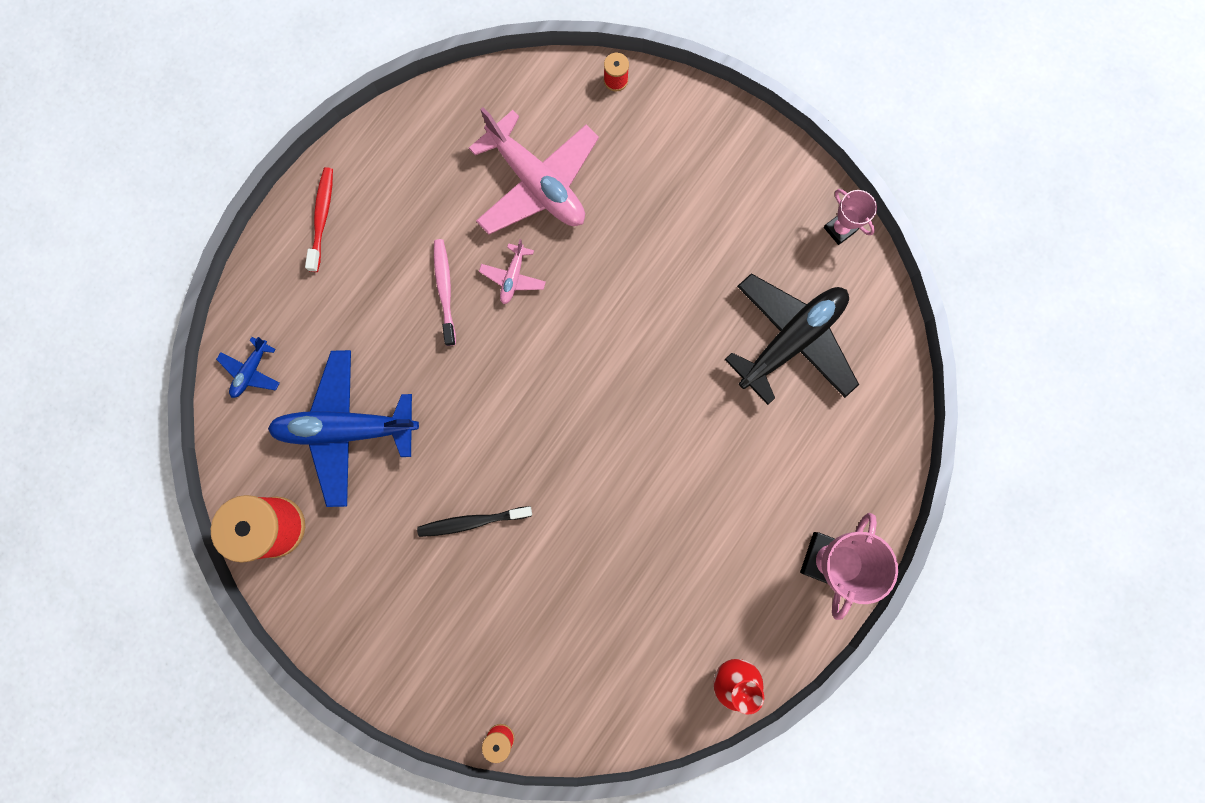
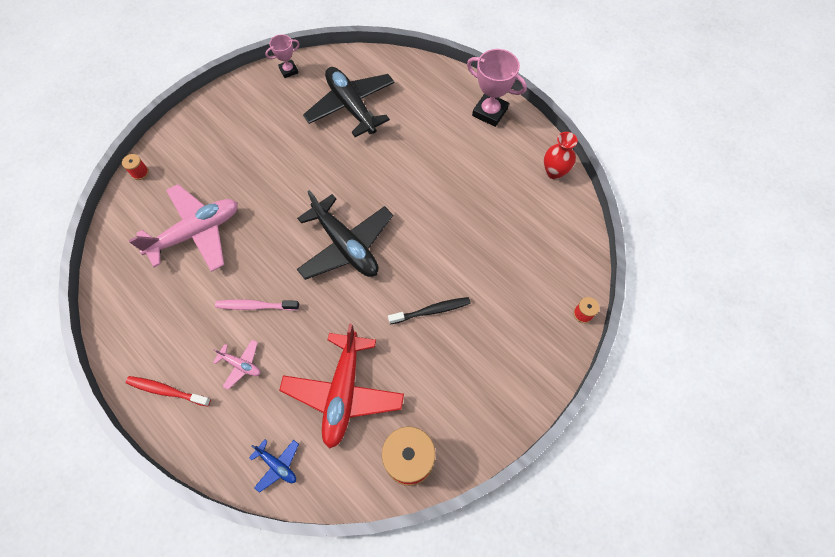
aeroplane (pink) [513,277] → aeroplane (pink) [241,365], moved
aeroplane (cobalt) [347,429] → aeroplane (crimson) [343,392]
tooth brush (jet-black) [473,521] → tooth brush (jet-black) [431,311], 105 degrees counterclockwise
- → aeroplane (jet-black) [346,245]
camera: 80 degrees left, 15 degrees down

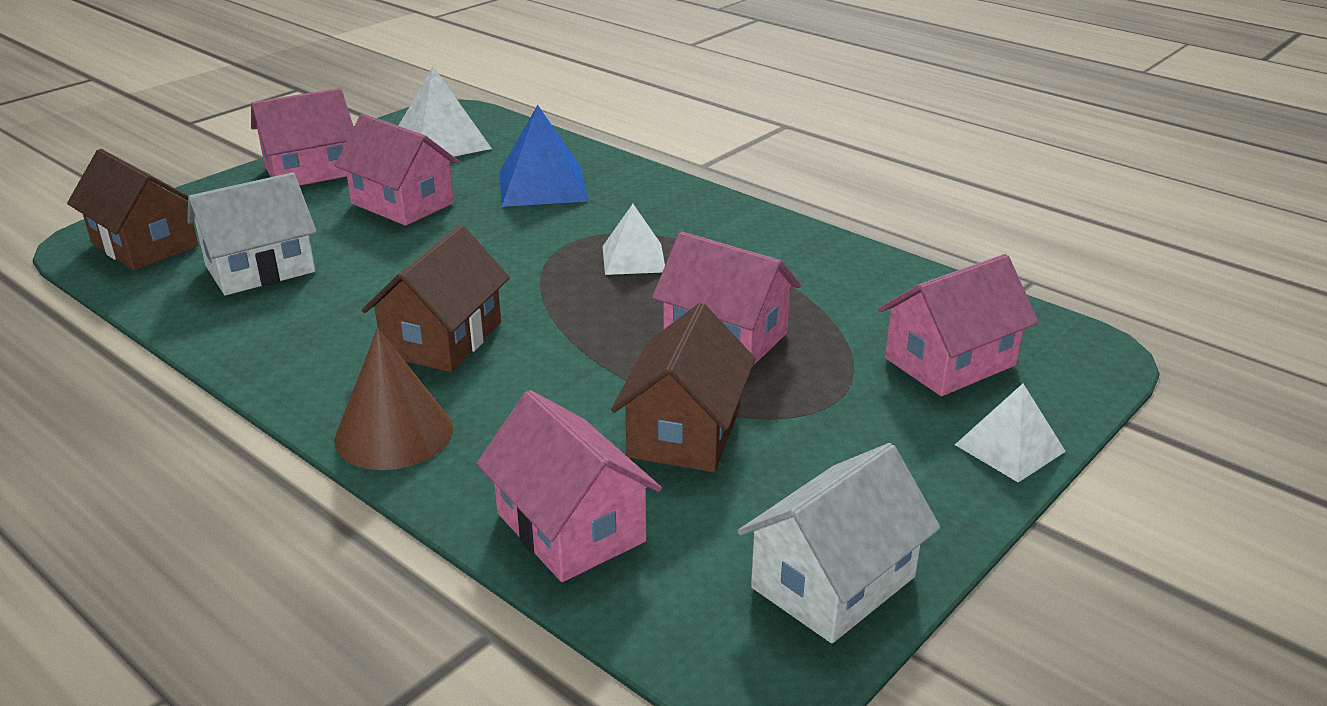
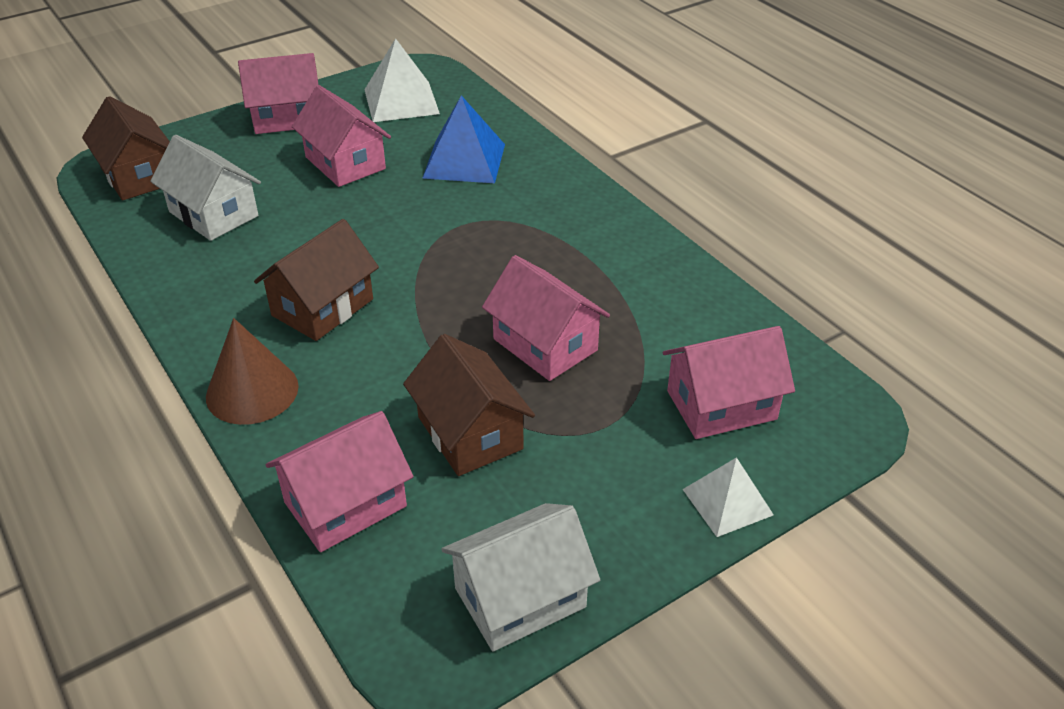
cottage (snow-white) [260,269] → cottage (snow-white) [213,214], 60 degrees clockwise
solid pyramid (snow-white) [633,259] → -
cottage (dark brown) [684,432] → cottage (dark brown) [469,433], 60 degrees counterclockwise
cottage (pink) [570,527] → cottage (pink) [345,504], 75 degrees clockwise
camera: 15 degrees right, 10 degrees up

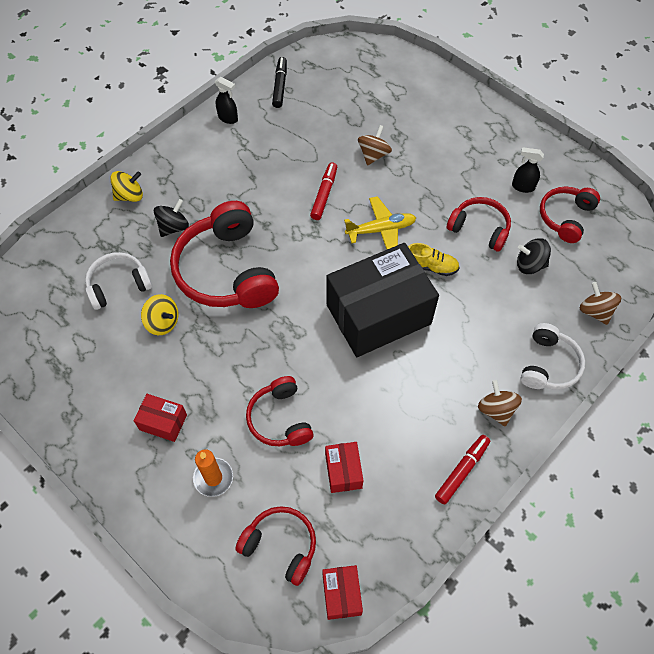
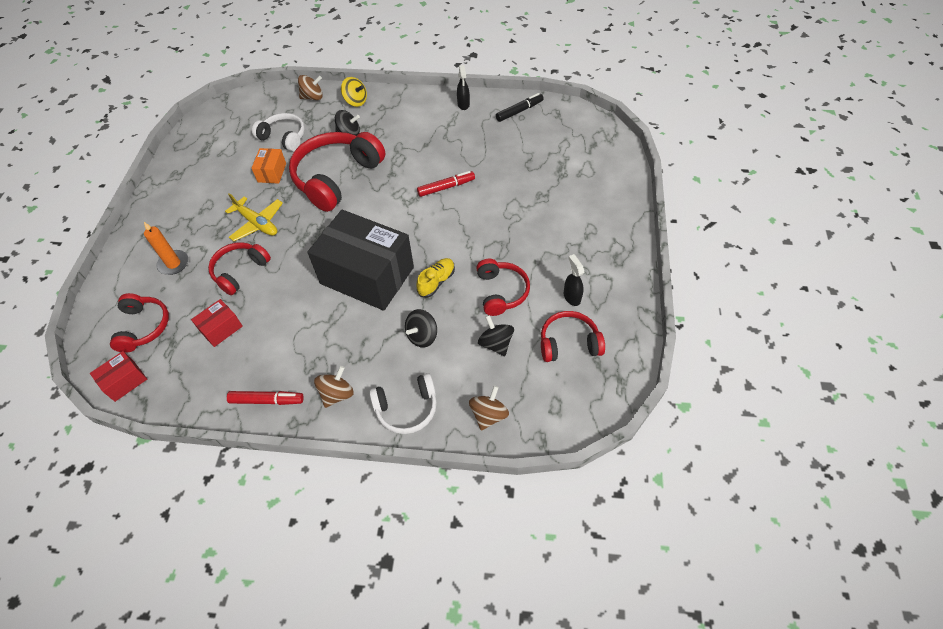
spinning top (dark brown) [373,155] → spinning top (dark brown) [313,97], moved
aeroplane (golden) [381,230] → aeroplane (golden) [257,223], moved
shoe (golden) [430,266] → shoe (golden) [436,282], 120 degrees counterclockwise
spinning top (golden) [163,322] → box (orange) [272,173]
box (crimson) [163,422] → -
- → spinning top (jet-black) [422,336]
camera: 55 degrees right, 5 degrees down

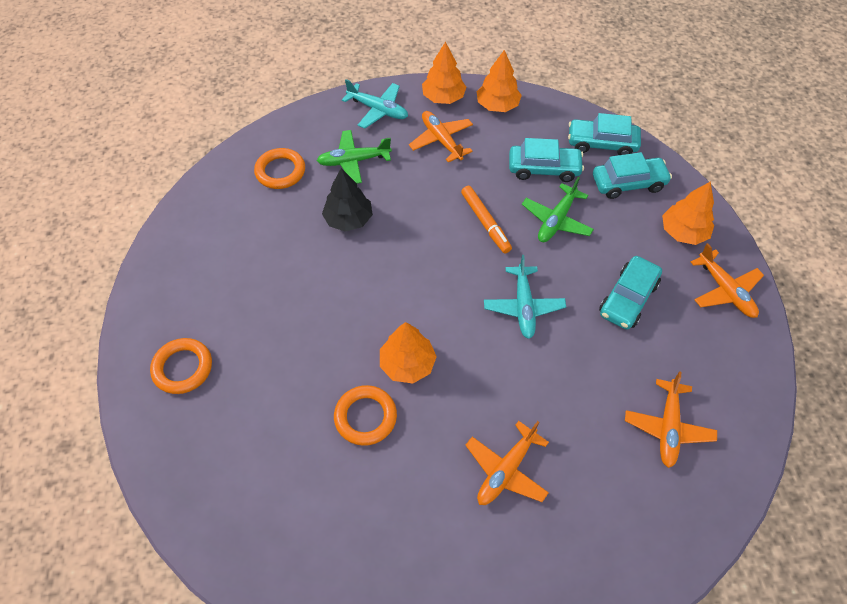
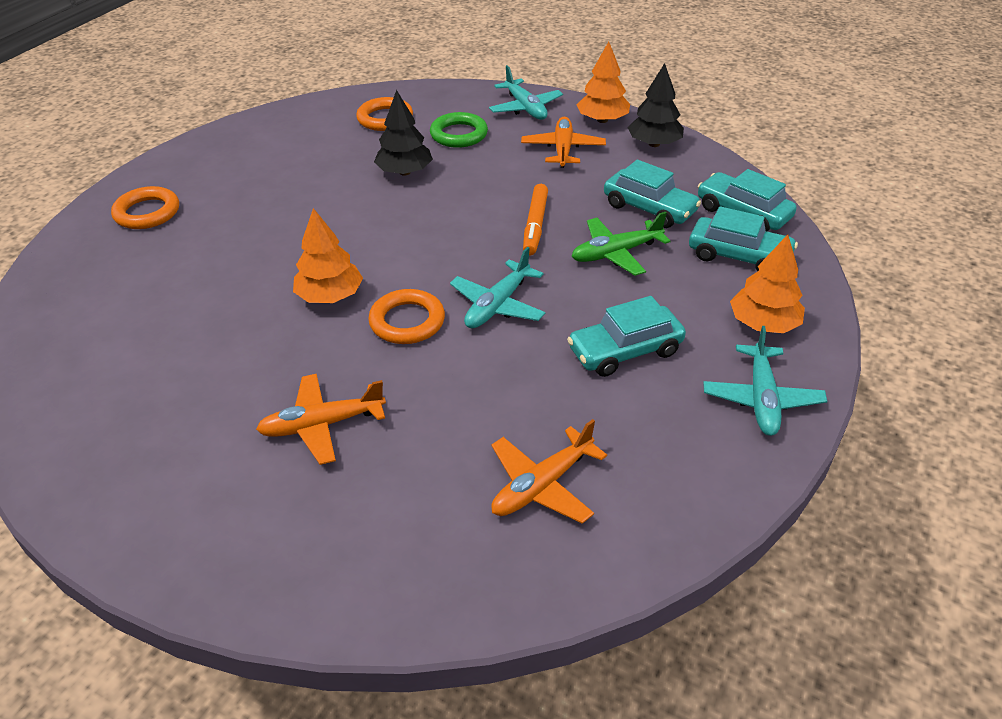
fir tree (orange) [497,105] → fir tree (jet-black) [654,144]
aeroplane (leaf-green) [353,161] → ring (leaf-green) [459,134]
aeroplane (orange) [725,290] → aeroplane (turquoise) [761,399]
ring (orange) [365,417] → ring (orange) [407,321], moved
camera: 35 degrees right, 15 degrees down

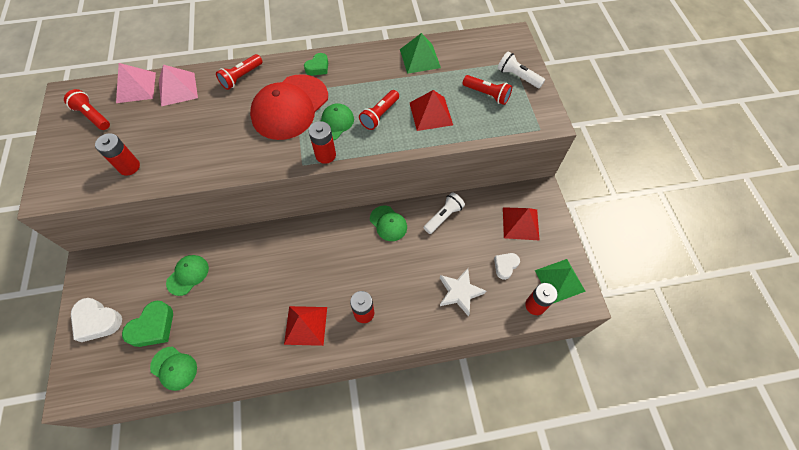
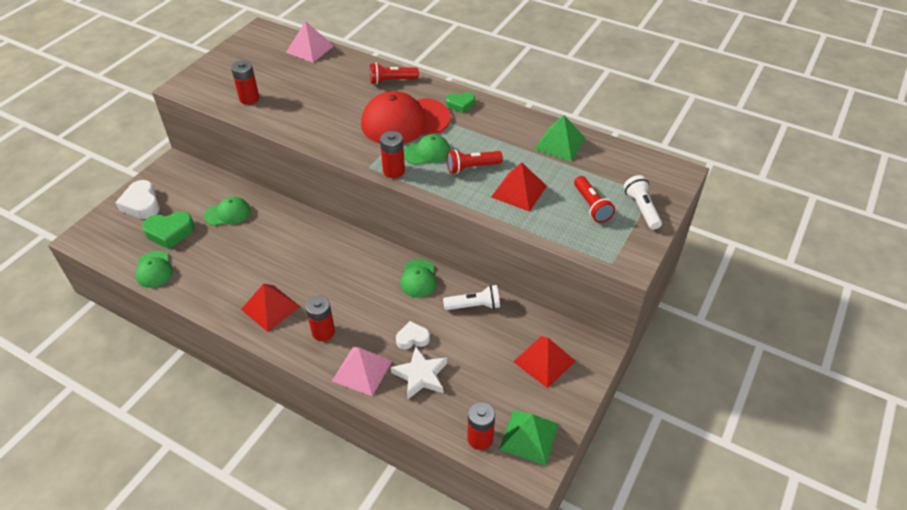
solid pyramid (pink) [178,89] → solid pyramid (pink) [362,370], moved
pocket torch (crimson) [93,116] → -
love heart (snow-white) [505,266] → love heart (snow-white) [412,338], moved
camera: 40 degrees right, 15 degrees down

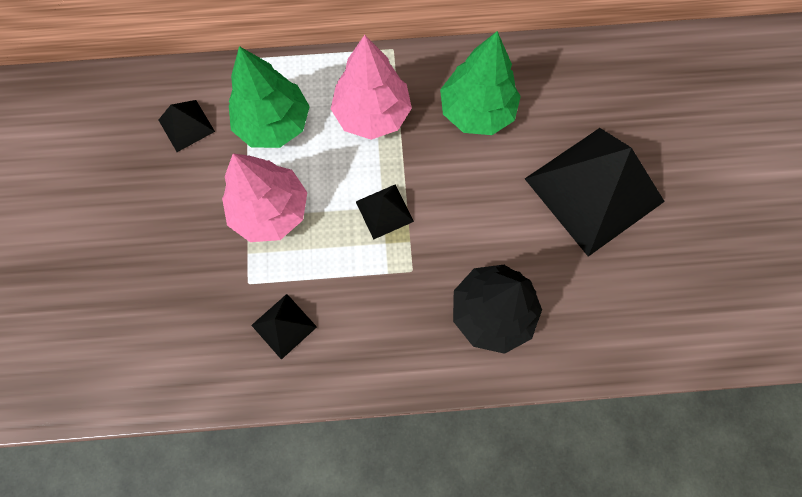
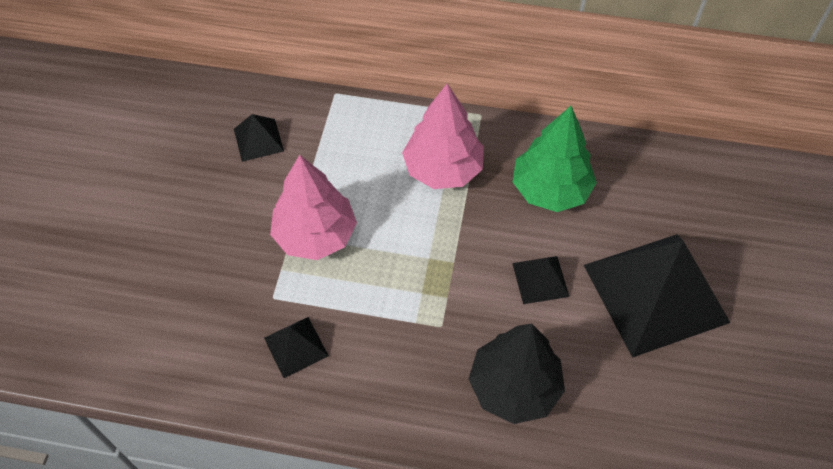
fir tree (leaf-green) [273,123] → -
solid pyramid (jet-black) [384,211] → solid pyramid (jet-black) [540,279], moved
camera: 15 degrees right, 15 degrees down

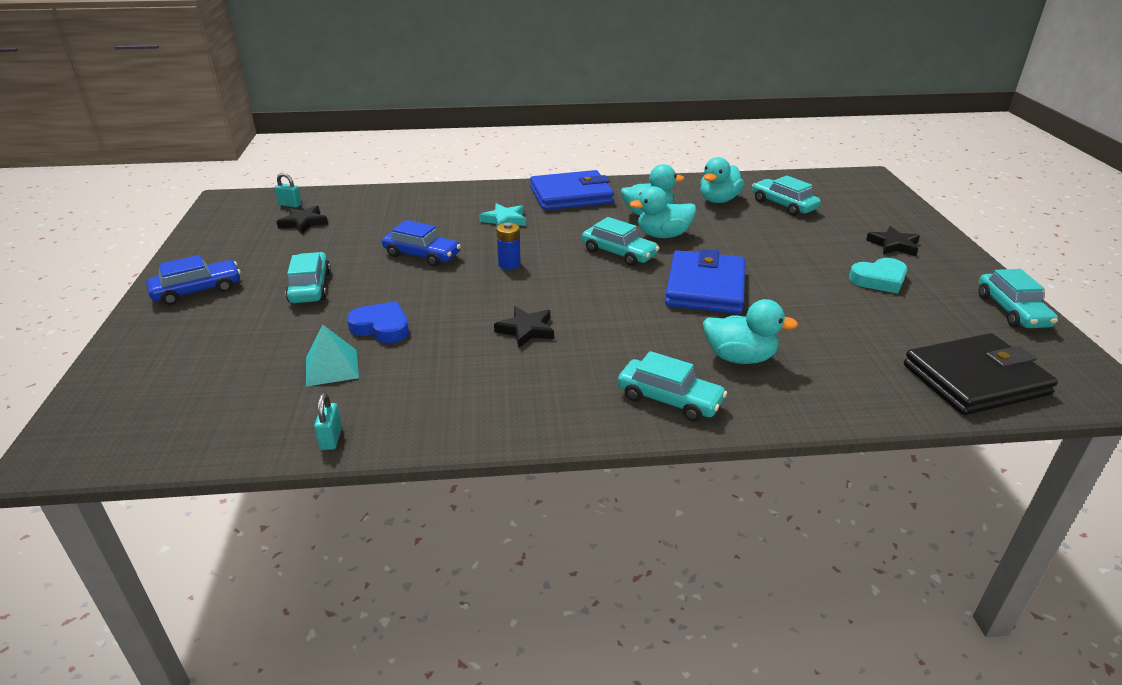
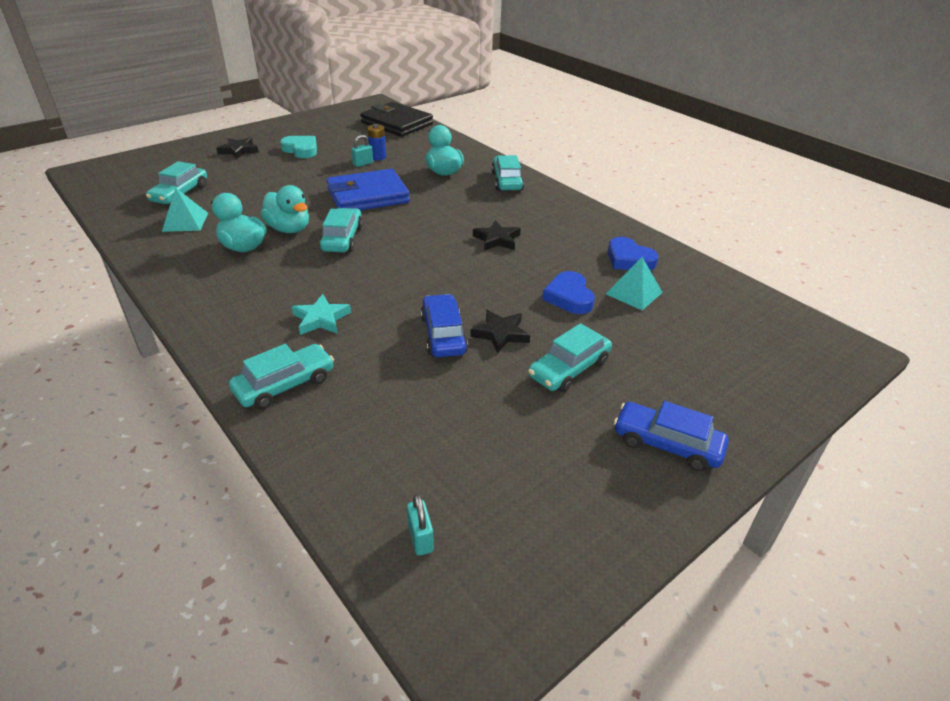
toy duck (turquoise) [718,200] → solid pyramid (turquoise) [185,222]
wallet (cobalt) [571,195] → -
star shape (jet-black) [303,223] → star shape (jet-black) [500,334], moved
battery (cobalt) [509,264] → battery (cobalt) [377,157], moved
toy car (turquoise) [1011,311] → toy car (turquoise) [285,385], moved
small lock (turquoise) [331,438] → small lock (turquoise) [363,164], moved
- → love heart (cobalt) [629,259]
camera: 125 degrees left, 5 degrees up

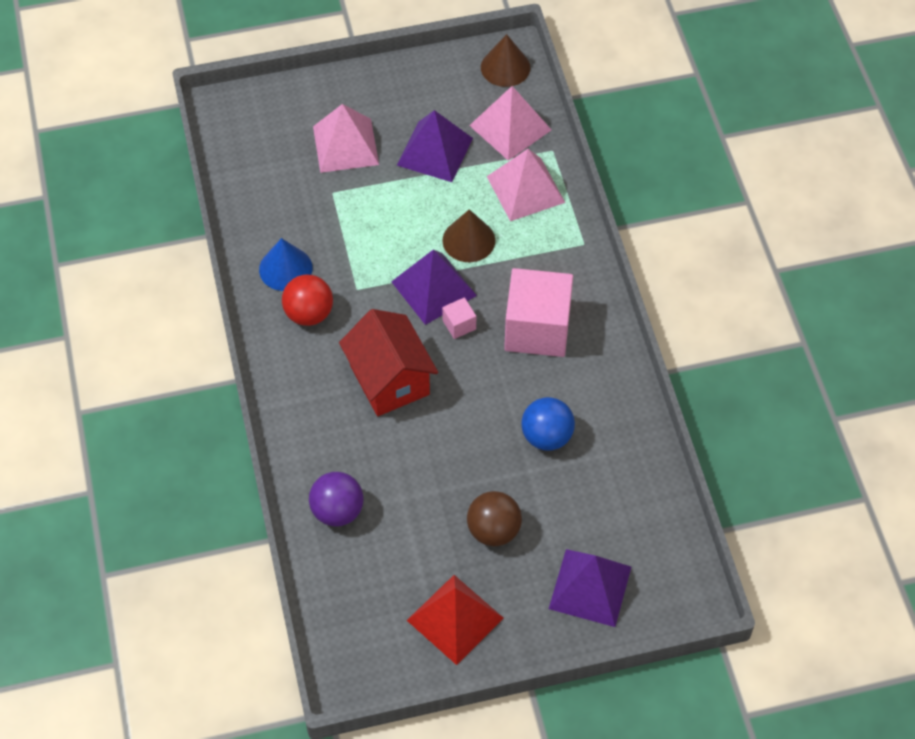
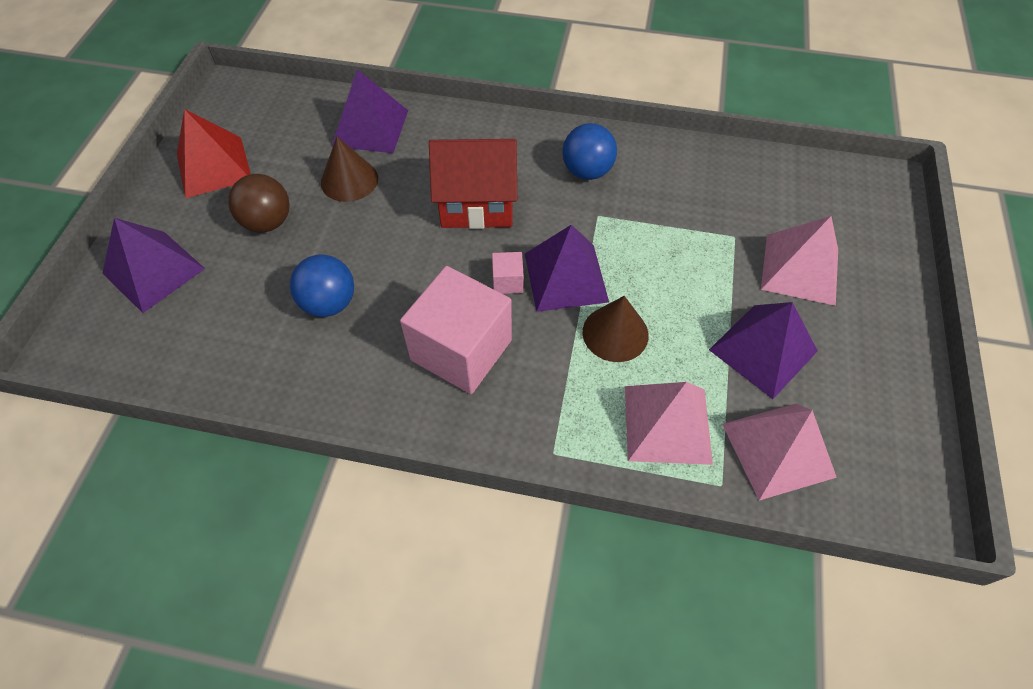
cone (dark brown) [505,67] → cone (dark brown) [349,180], moved
cone (cobalt) [285,268] → -
sphere (crimson) [309,314] → sphere (cobalt) [587,171]
sphere (purple) [337,511] → solid pyramid (purple) [370,128]
camera: 115 degrees right, 0 degrees up

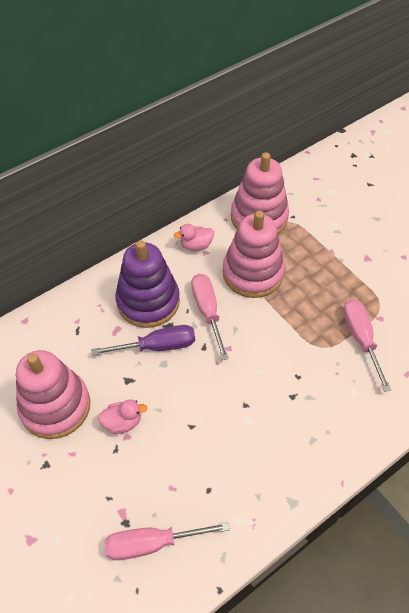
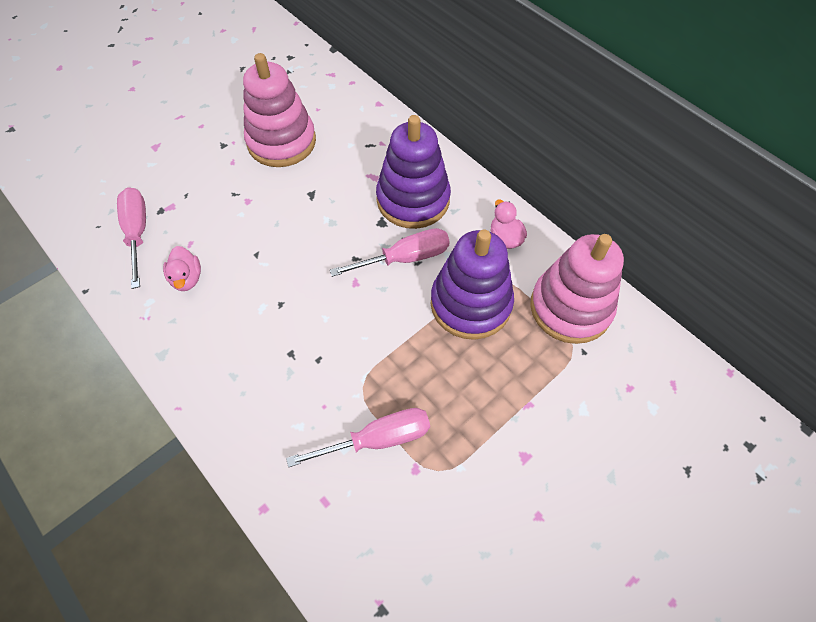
stacking rings (pink) [252,273] → stacking rings (purple) [470,304]
screwdriver (purple) [157,346] → -
toy duck (pink) [123,422] → toy duck (pink) [187,278], moved
camera: 85 degrees right, 5 degrees up

